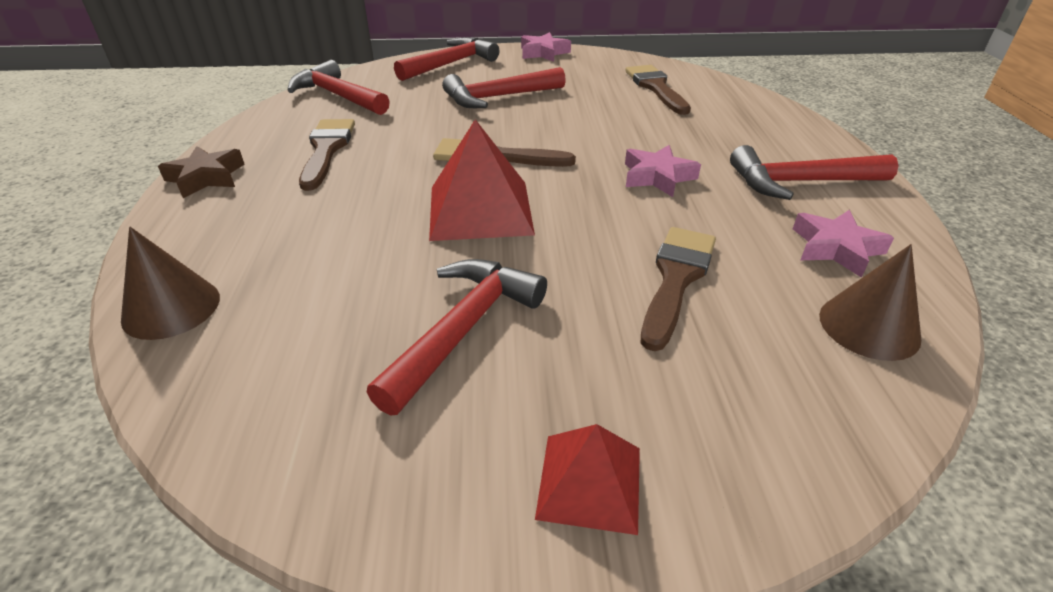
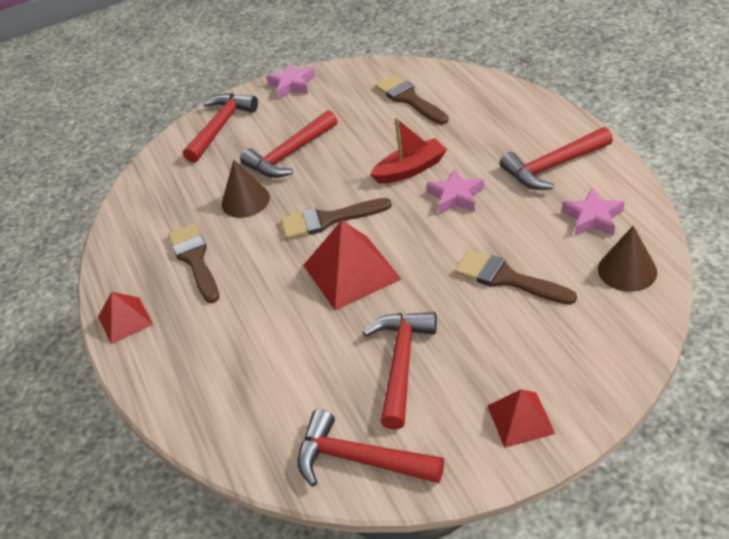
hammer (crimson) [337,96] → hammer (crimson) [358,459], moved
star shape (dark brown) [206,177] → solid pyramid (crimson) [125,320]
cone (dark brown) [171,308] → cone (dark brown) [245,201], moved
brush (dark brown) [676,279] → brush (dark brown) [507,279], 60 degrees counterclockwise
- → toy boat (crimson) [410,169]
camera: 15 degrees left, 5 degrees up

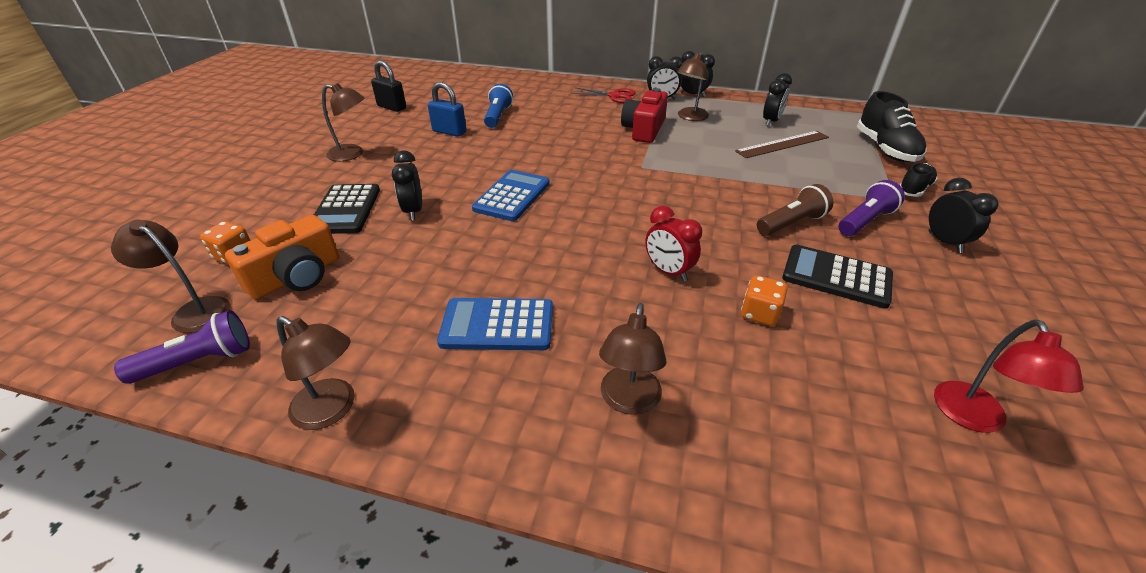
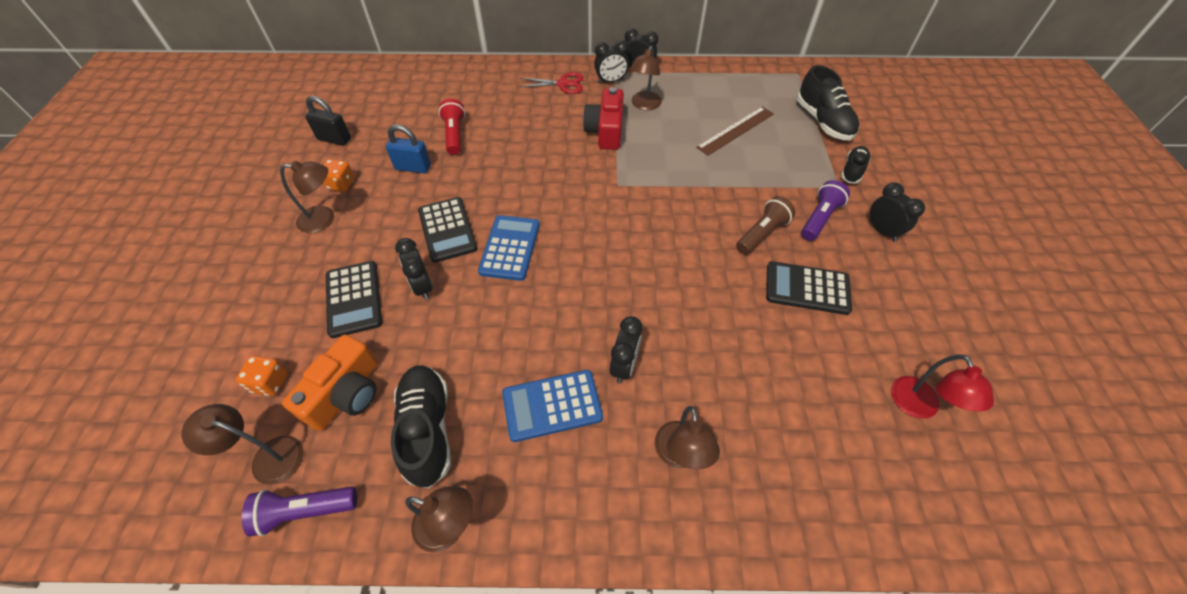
clock (jet-black) [771,121] → clock (jet-black) [624,366], moved
pocket torch (cobalt) [498,116] → pocket torch (crimson) [455,135]
clock (crimson) [668,271] → -
dice (orange) [759,314] → dice (orange) [341,184], moved
pocket torch (purple) [198,362] → pocket torch (purple) [305,511], 150 degrees counterclockwise
- → pocket calculator (jet-black) [447,230]
- → shoe (jet-black) [427,429]
camera: 15 degrees left, 15 degrees up

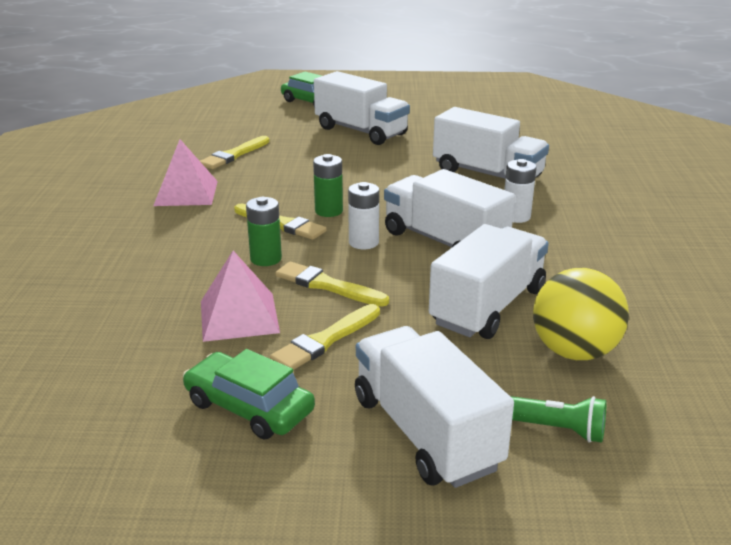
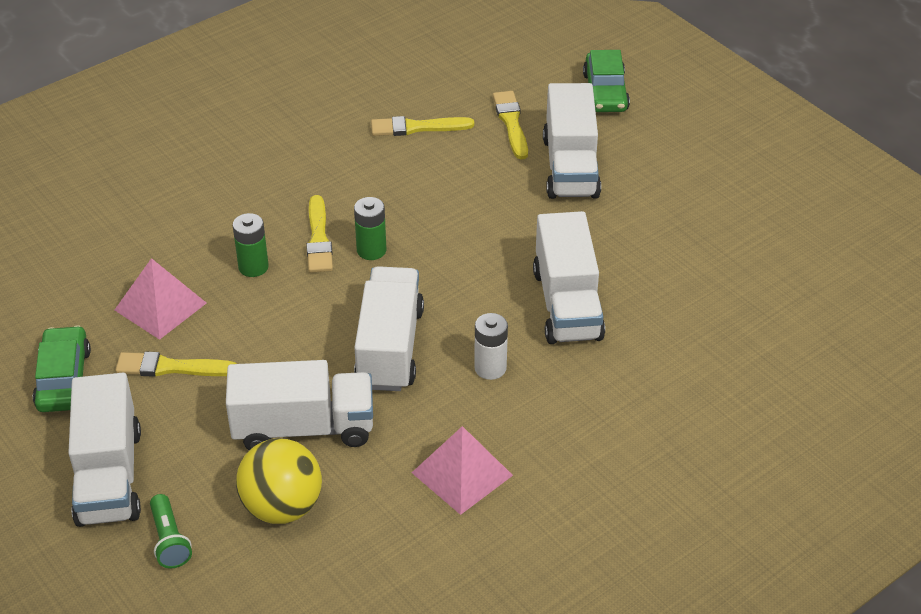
solid pyramid (pink) [186,193] → solid pyramid (pink) [462,474], moved
battery (snow-white) [363,242] → -
brush (golden) [327,285] → brush (golden) [511,123], moved
lorry (snow-white) [425,432] → lorry (snow-white) [109,476], 150 degrees clockwise
camera: 50 degrees right, 15 degrees up

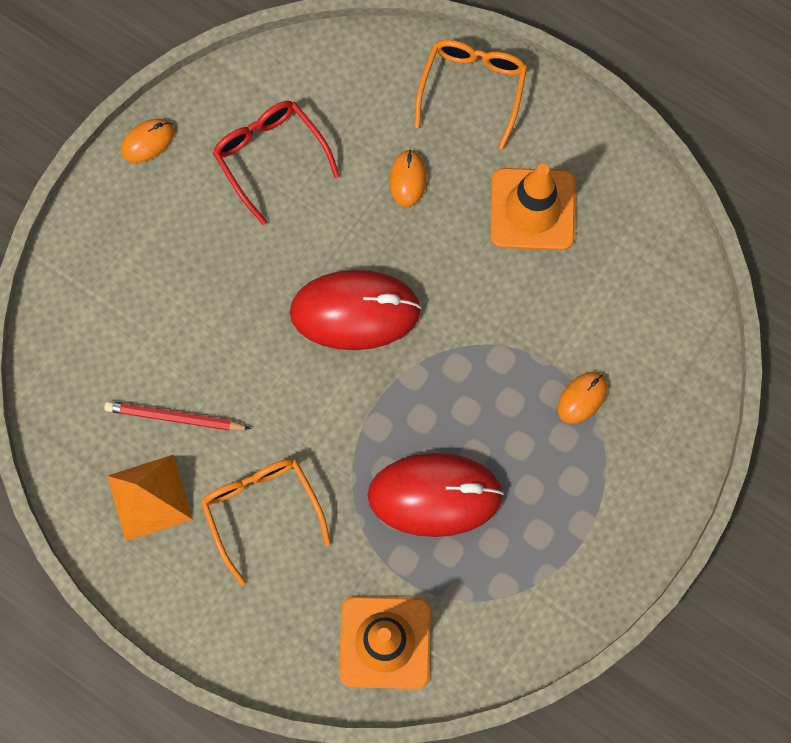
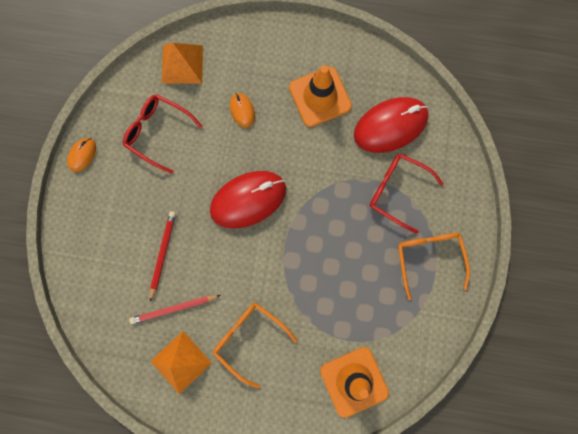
glasses (orange) [472,88] → glasses (orange) [429,257], moved
PC mouse (orange) [582,398] → glasses (crimson) [397,191]
PC mouse (crimson) [435,495] → PC mouse (crimson) [390,126], moved
- → solid pyramid (orange) [182,64]
- → lead pencil (crimson) [162,254]
camera: 25 degrees left, 5 degrees up

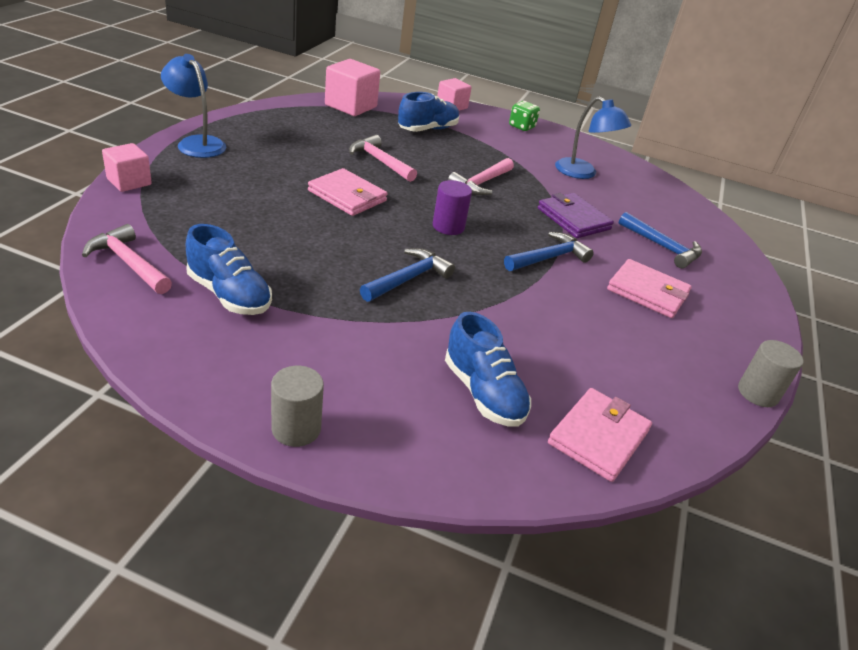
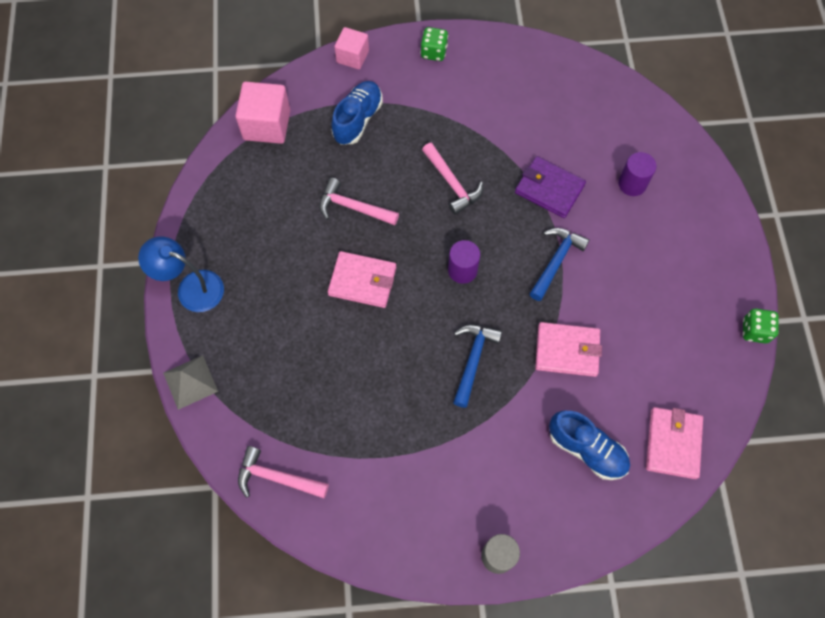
desk lamp (cobalt) [582,173] → -
block (pink) [129,182] → solid pyramid (grey) [190,382]
hammer (pink) [481,183] → hammer (pink) [452,183], 45 degrees counterclockwise
hammer (cobalt) [662,247] → cylinder shape (purple) [632,184]
shoe (cobalt) [229,295] → -
wallet (pink) [647,292] → wallet (pink) [567,350], moved
cylinder shape (grey) [757,393] → dice (leaf-green) [754,331]
camera: 20 degrees left, 30 degrees up

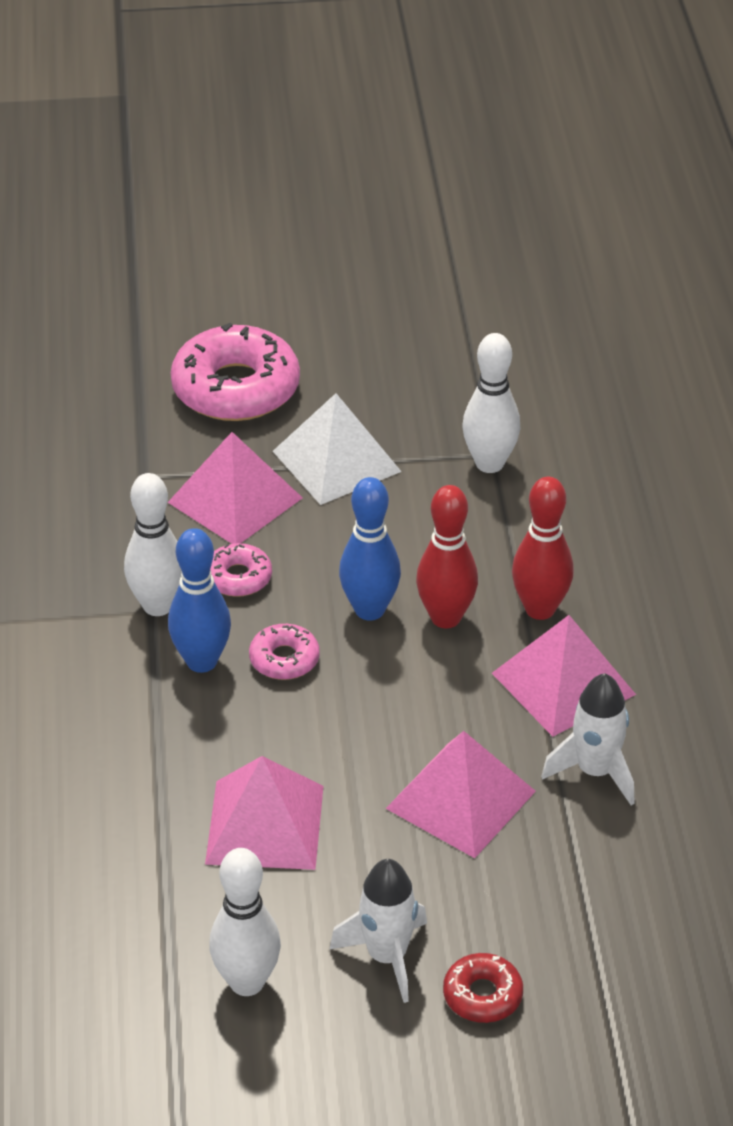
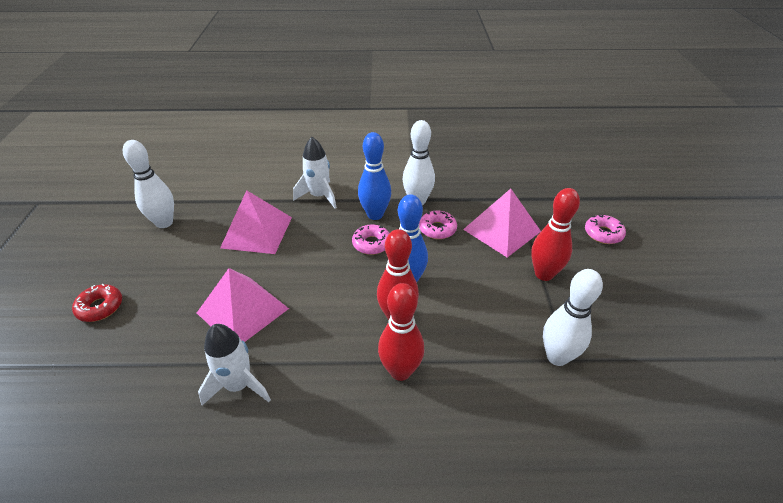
glazed donut (pink) [236,388] → glazed donut (pink) [603,234], x0.49
solid pyramid (snow-white) [336,461] → skittle (crimson) [544,274]
solid pyramid (pink) [563,684] → -
toy rocket (snow-white) [387,957] → toy rocket (snow-white) [319,196], moved
camera: 95 degrees right, 0 degrees up

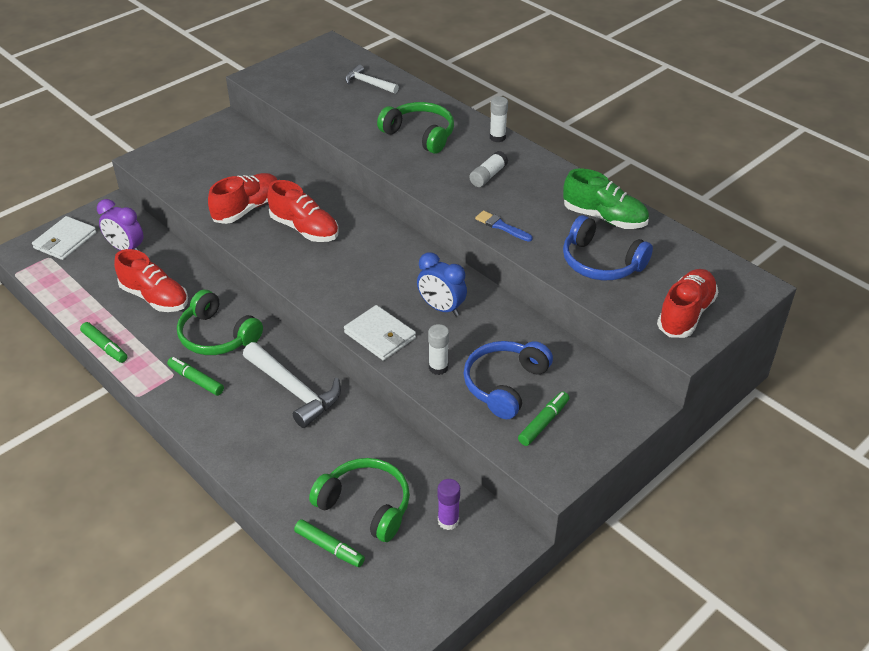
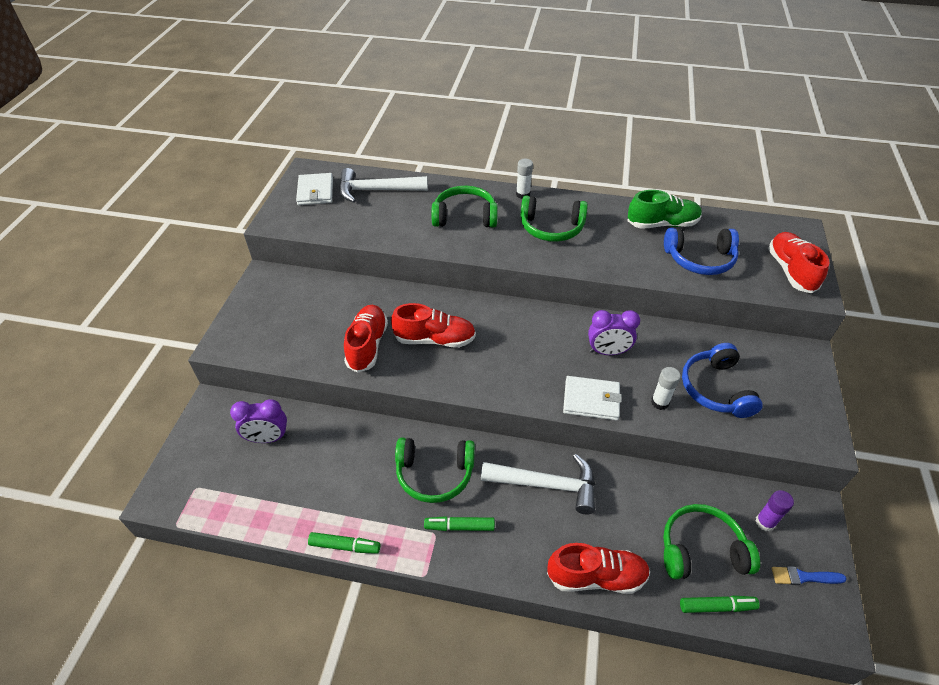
hammer (snow-white) [369,83] → hammer (snow-white) [377,190], x1.65
glue (snow-white) [488,176] → headphones (leaf-green) [551,228]
brush (cobalt) [501,226] → brush (cobalt) [804,577], moved
wallet (snow-white) [65,240] → wallet (snow-white) [315,191], moved
shoe (crimson) [155,297] → shoe (crimson) [596,576], moved
clock (cobalt) [441,308] → clock (purple) [608,352]
marker pen (leaf-green) [543,423] → -
camera: 35 degrees left, 5 degrees up

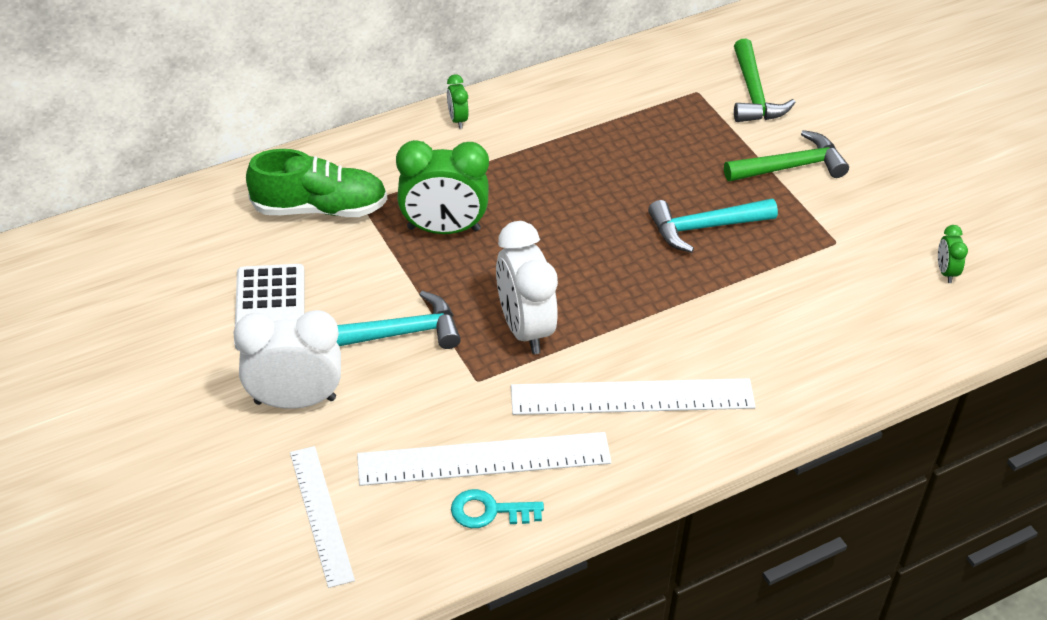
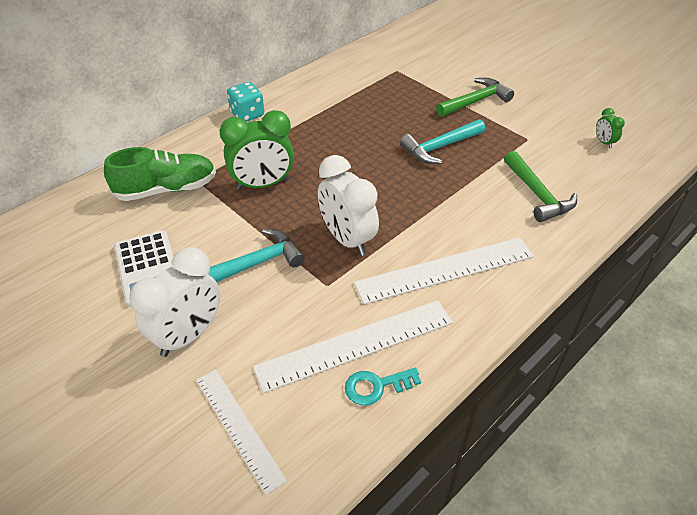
hammer (leaf-green) [753,94] → hammer (leaf-green) [537,194], moved
clock (leaf-green) [457,119] → dice (turquoise) [247,114]
clock (snow-white) [295,400] → clock (snow-white) [188,335], 150 degrees clockwise
camera: 15 degrees left, 0 degrees up

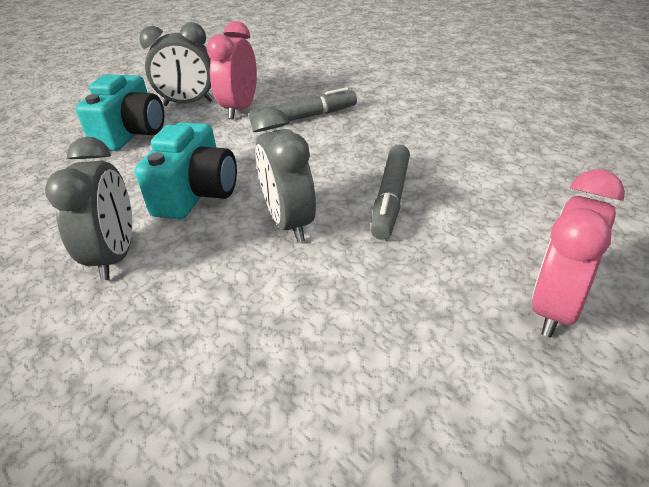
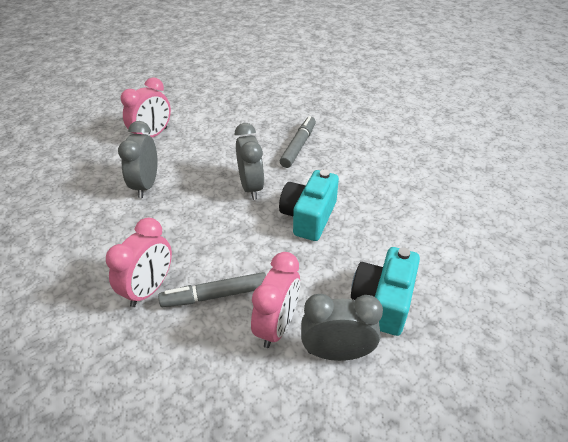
clock (grey) [115,256] → clock (grey) [146,185], moved
marker pen (grey) [391,198] → marker pen (grey) [298,146], moved
- → clock (pink) [149,289]
camera: 175 degrees left, 5 degrees up

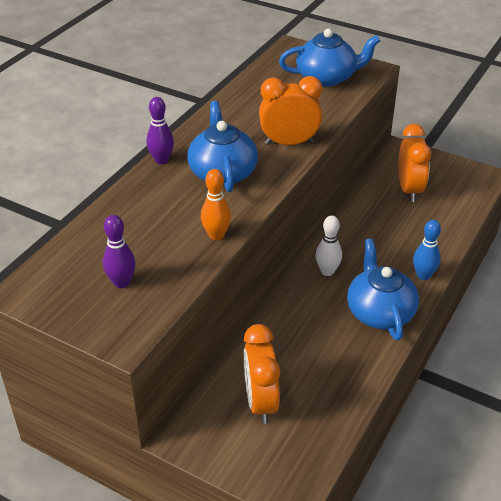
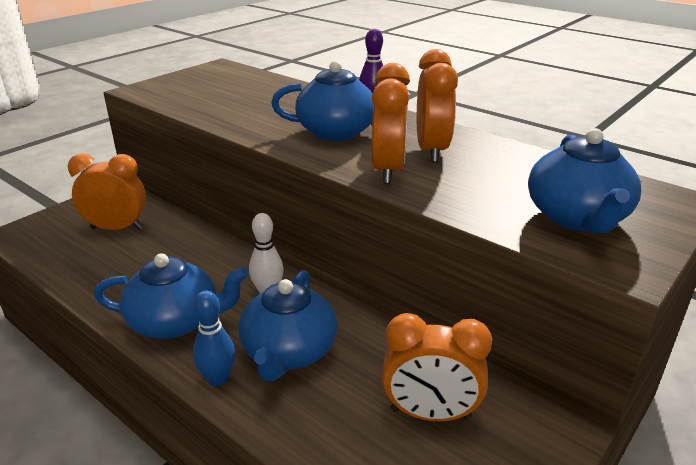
skittle (orange) [216,235] → -
skittle (purple) [121,282] → -
- → clock (orange) [431,151]
- → tea pot (cobalt) [289,352]
camera: 100 degrees right, 10 degrees down

